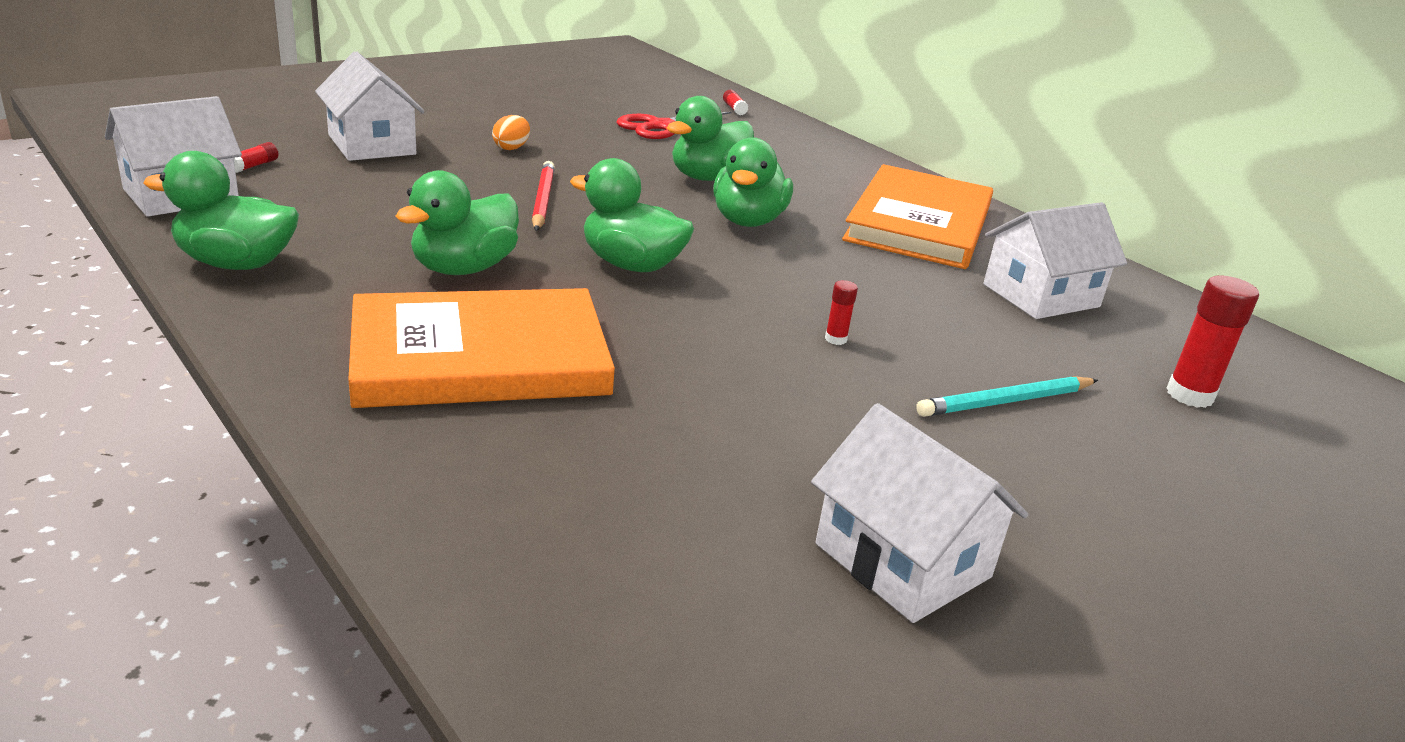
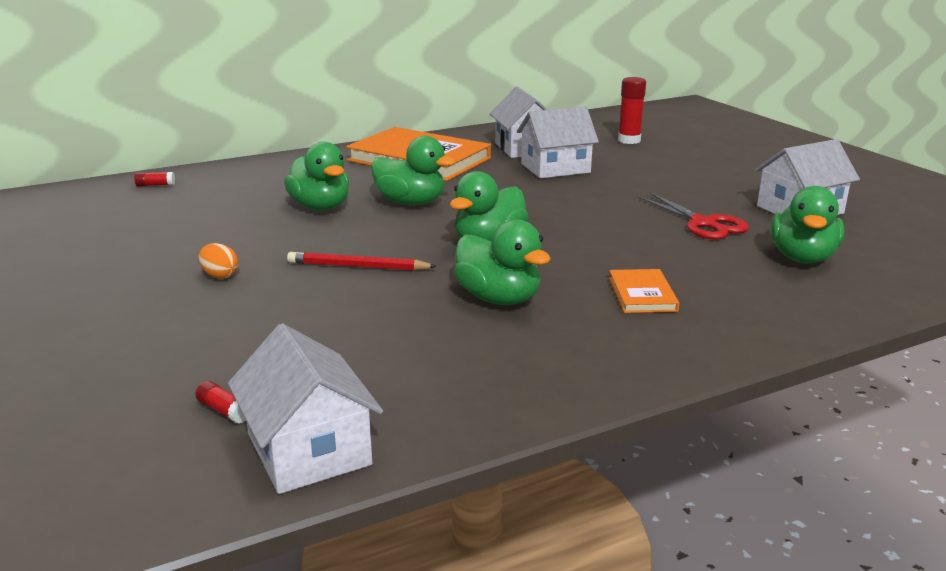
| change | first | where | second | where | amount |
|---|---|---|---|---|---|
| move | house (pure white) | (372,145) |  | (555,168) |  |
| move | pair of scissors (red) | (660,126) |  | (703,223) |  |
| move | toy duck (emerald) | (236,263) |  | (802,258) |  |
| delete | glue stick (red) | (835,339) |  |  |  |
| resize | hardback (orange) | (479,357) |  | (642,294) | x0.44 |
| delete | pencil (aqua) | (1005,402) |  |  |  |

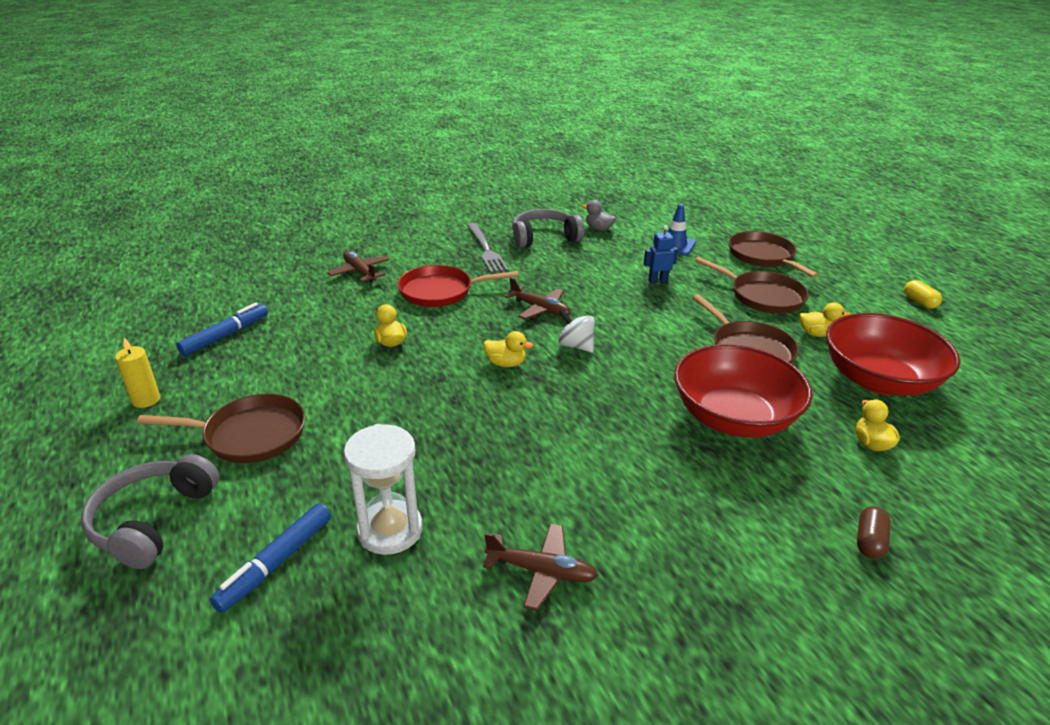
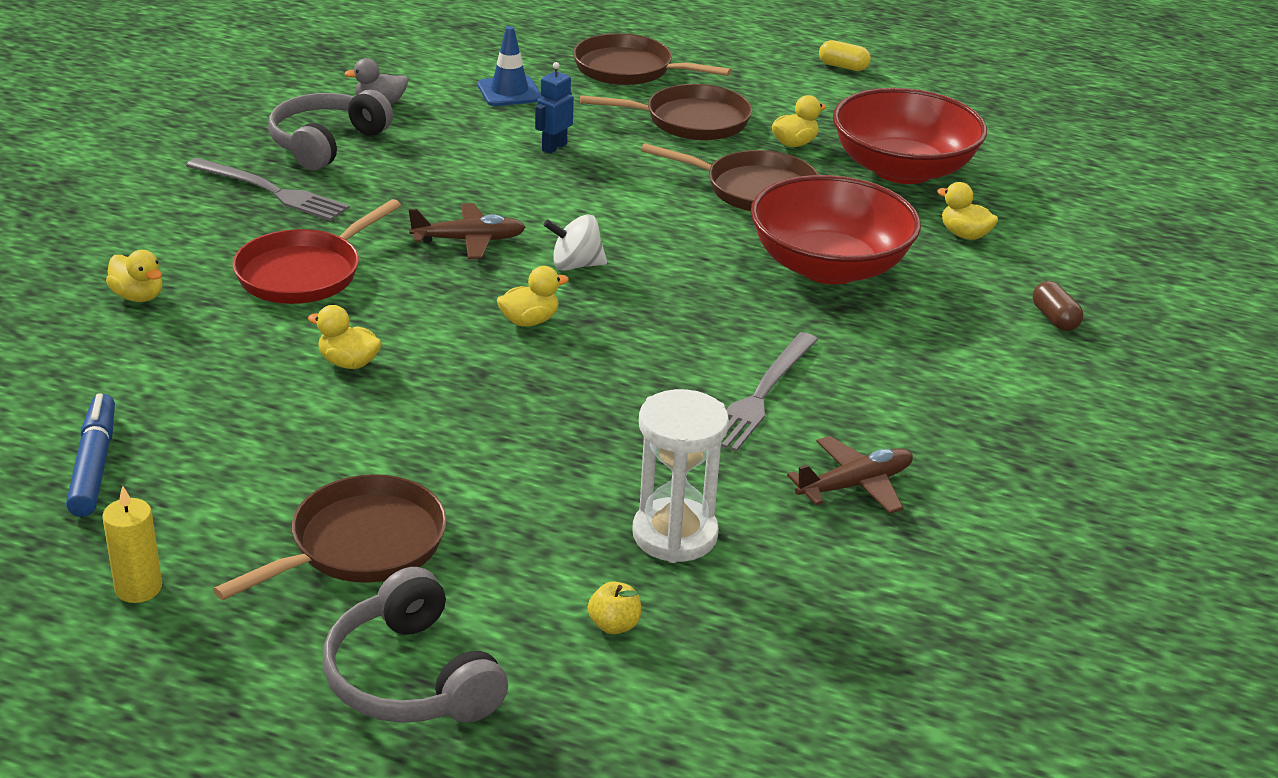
| change | first | where | second | where | amount |
|---|---|---|---|---|---|
| replace | plane (brown) | (360,272) | toy duck (golden) | (138,296) |  |
| replace | felt pen (cobalt) | (276,563) | toy apple (golden) | (614,625) |  |
| insert |  |  | dinner fork (gray) | (761,395) |  |

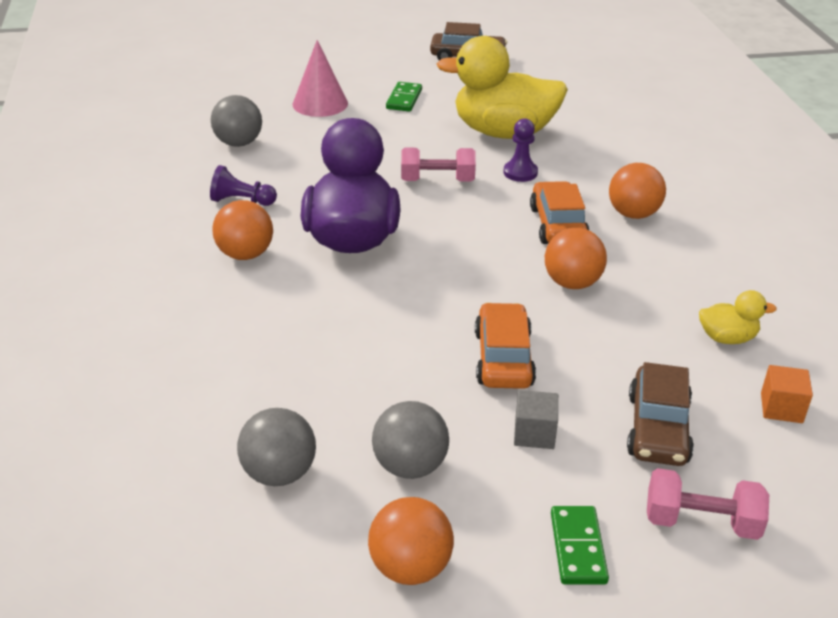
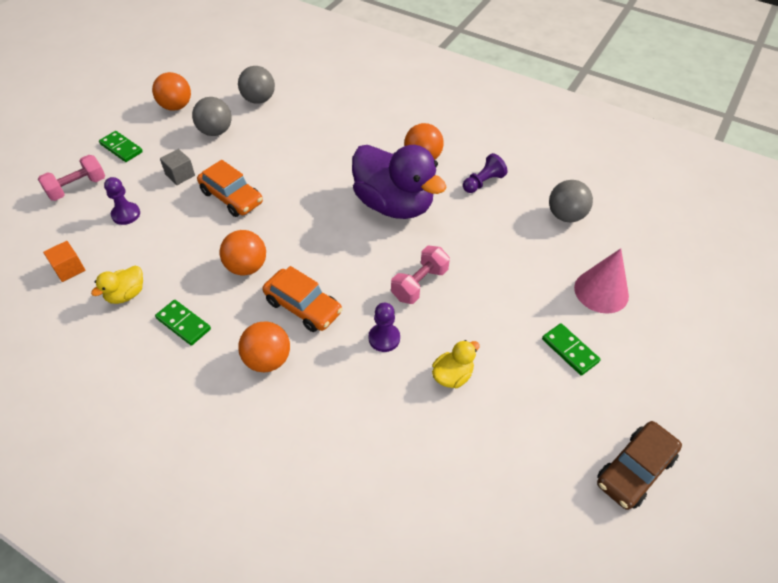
| change | first | where | second | where | amount |
|---|---|---|---|---|---|
| resize | toy duck (golden) | (503,133) |  | (452,375) | x0.44 |
| replace | automobile (brown) | (658,429) | game pawn (royal purple) | (126,214) |  |
| insert |  |  | domino (emerald) | (183,324) |  |

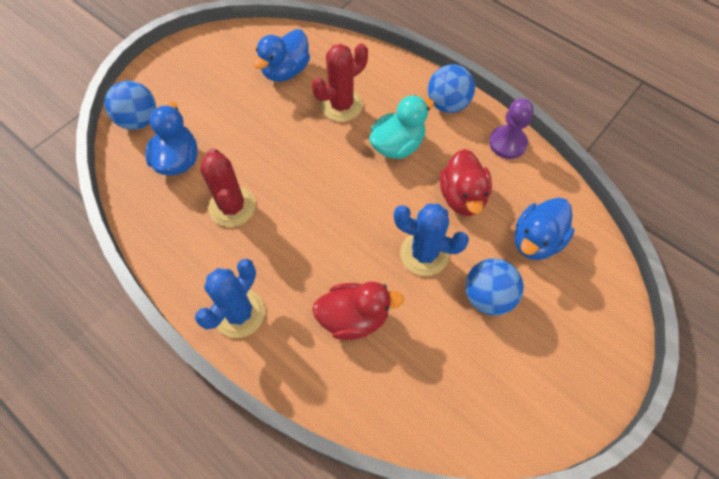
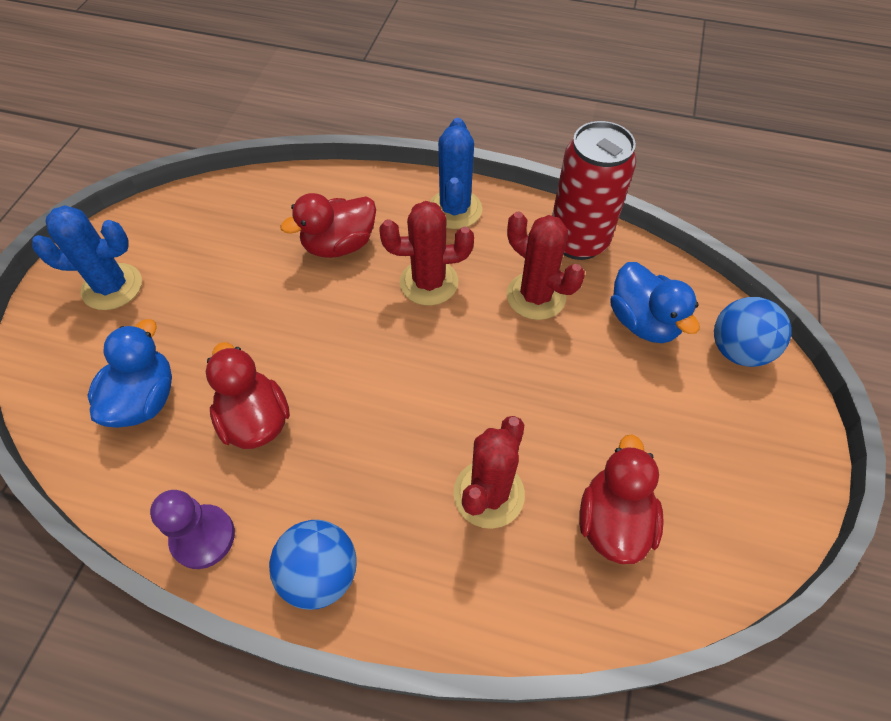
| change | first | where | second | where | amount |
|---|---|---|---|---|---|
| recolor | toy duck (cobalt) | (286,71) | toy duck (red) | (613,520) |  |
| delete | toy duck (aqua) | (397,145) |  |  |  |
| move | cactus (cobalt) | (424,254) |  | (112,287) |  |
| delete | play ball (cobalt) | (488,296) |  |  |  |
| insert |  |  | soda can (red) | (578,241) |  |
| insert |  |  | cactus (red) | (429,282) |  |

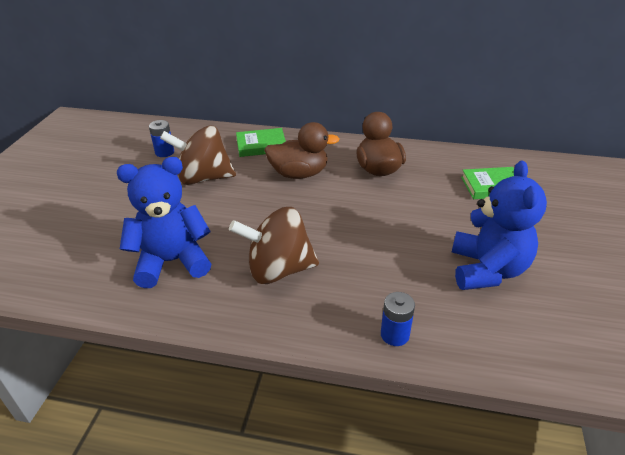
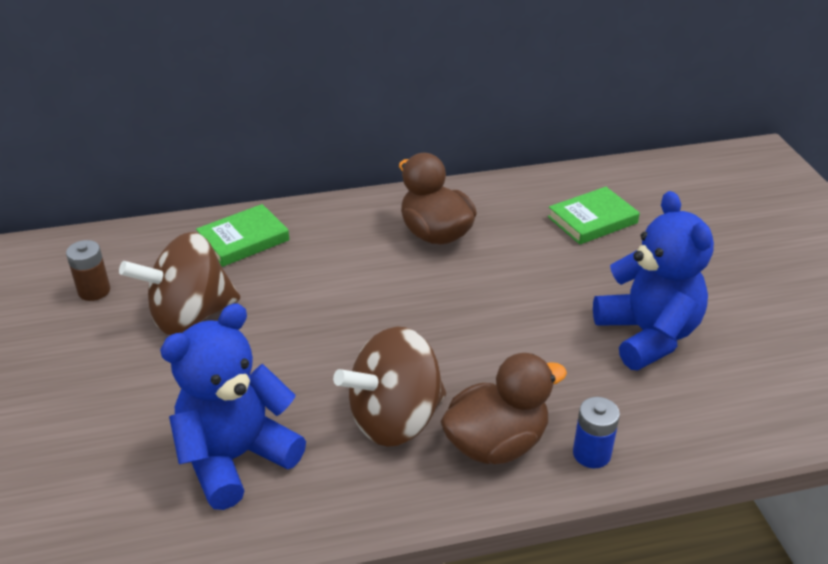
| change | first | where | second | where | amount |
|---|---|---|---|---|---|
| recolor | battery (cobalt) | (164,152) | battery (brown) | (94,291) |  |
| move | toy duck (brown) | (299,174) |  | (496,443) |  |

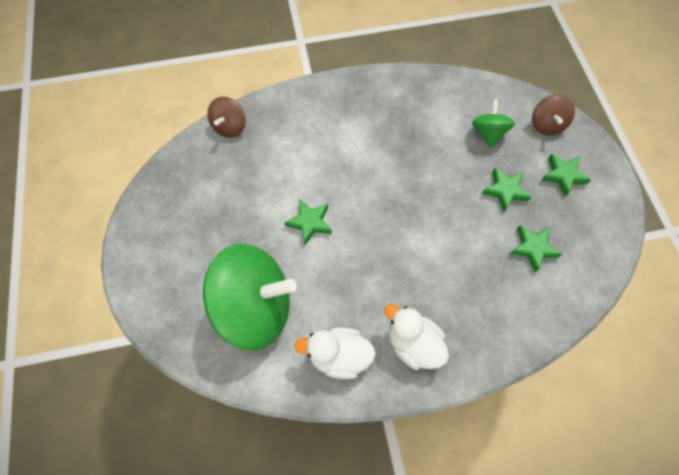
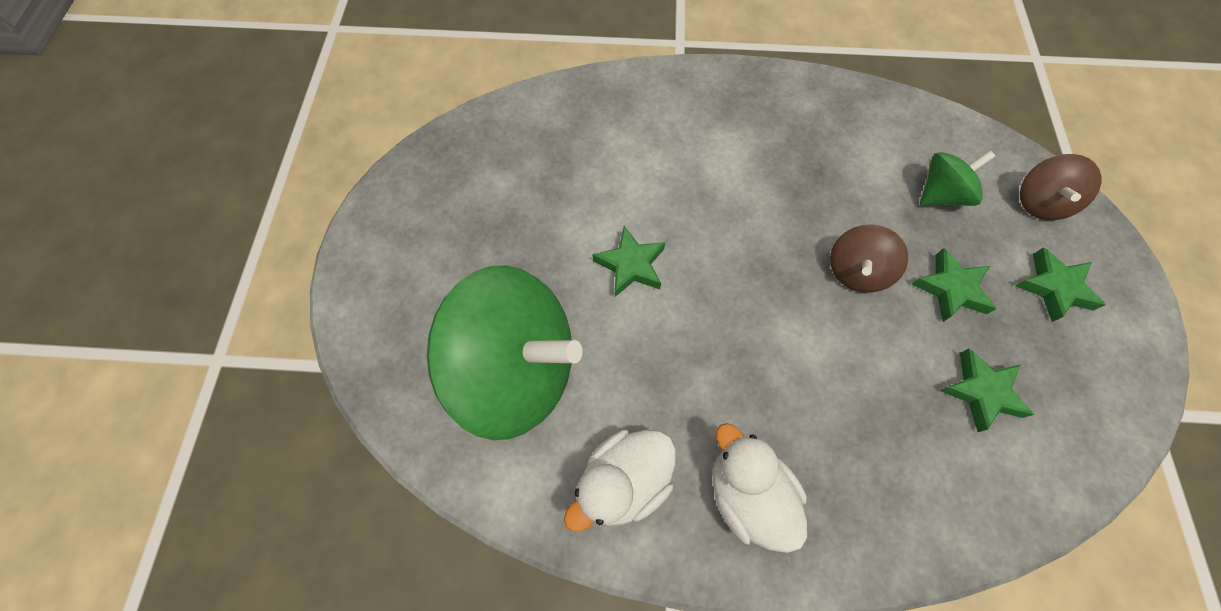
| change | first | where | second | where | amount |
|---|---|---|---|---|---|
| move | whirligig (brown) | (230,127) |  | (856,271) |  |
| rotate | whirligig (emerald) | (488,133) |  | (940,194) | 45 degrees clockwise |
| rotate | toy duck (pure white) | (338,356) |  | (624,482) | 60 degrees counterclockwise |

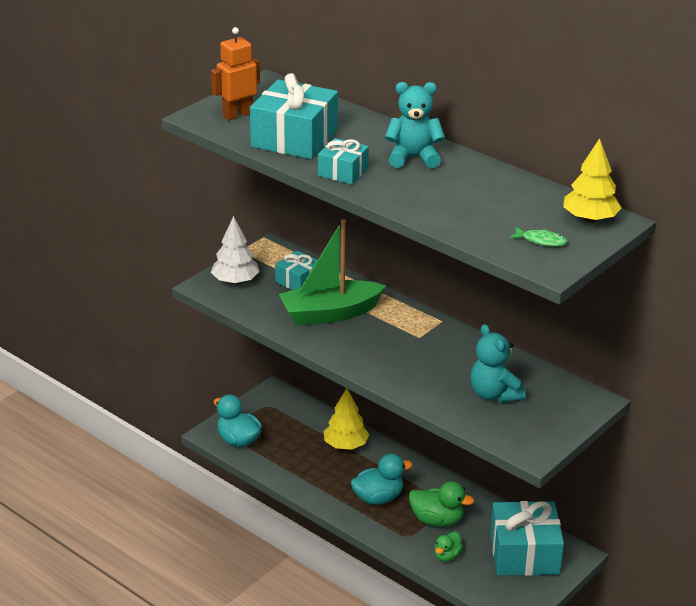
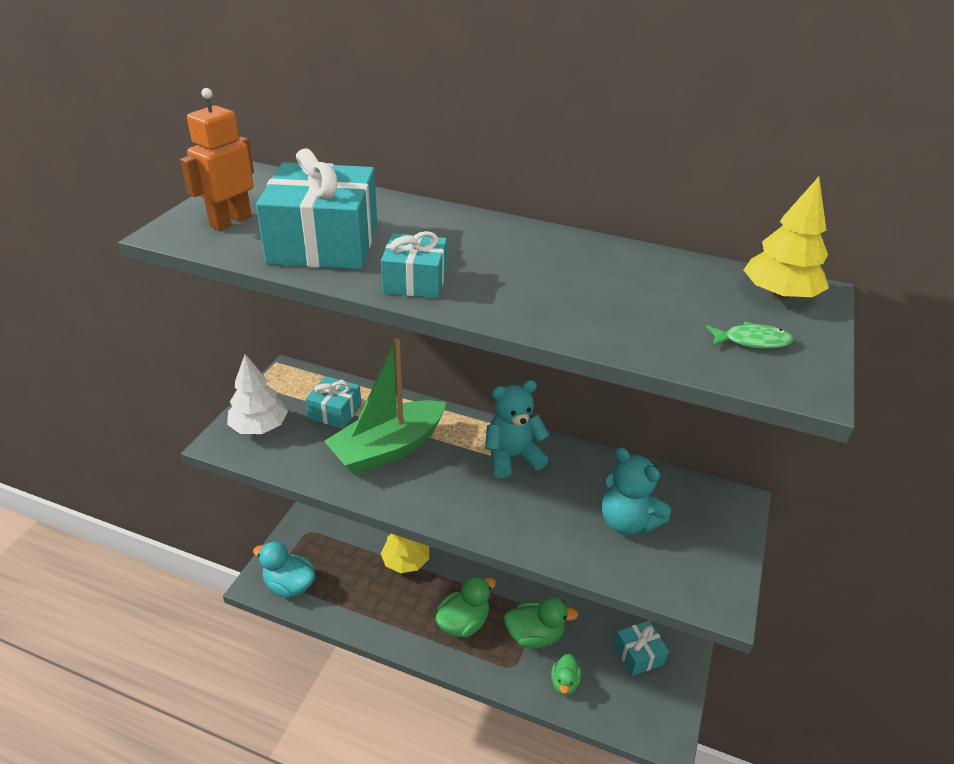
| change | first | where | second | where | amount |
|---|---|---|---|---|---|
| move | teddy bear (aqua) | (413,158) |  | (512,457) |  |
| recolor | toy duck (aqua) | (378,498) | toy duck (emerald) | (463,622) |  |
| resize | wrapped gift (aqua) | (524,553) |  | (638,654) | x0.55 |

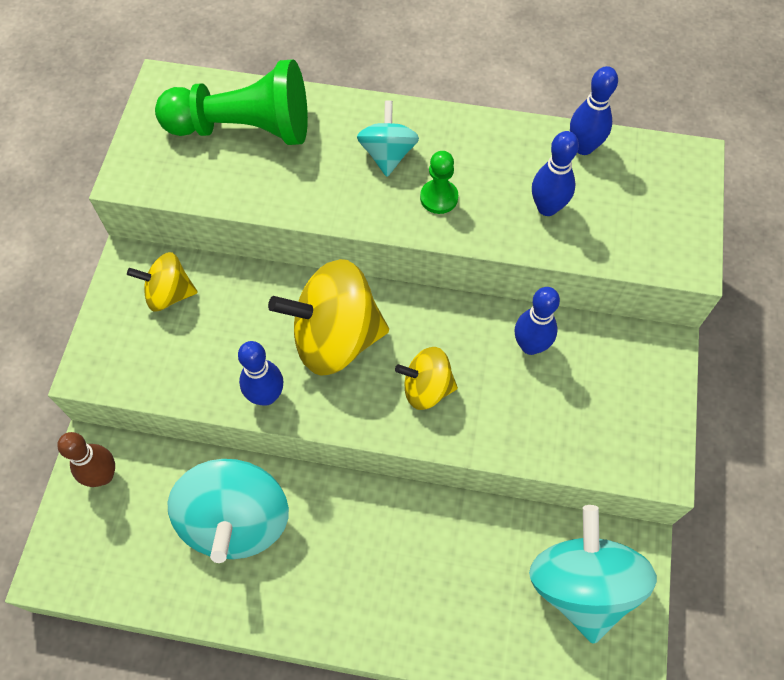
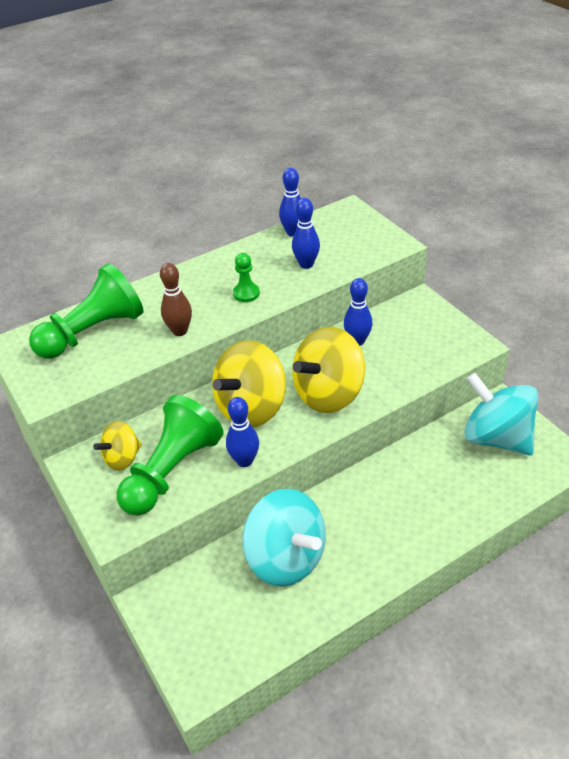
| change | first | where | second | where | amount |
|---|---|---|---|---|---|
| delete | whirligig (aqua) | (387,154) |  |  |  |
| resize | whirligig (golden) | (426,388) |  | (328,394) | x1.82 |
| move | bowling pin (brown) | (103,475) |  | (180,331) |  |
| insert |  |  | game pawn (emerald) | (172,471) |  |

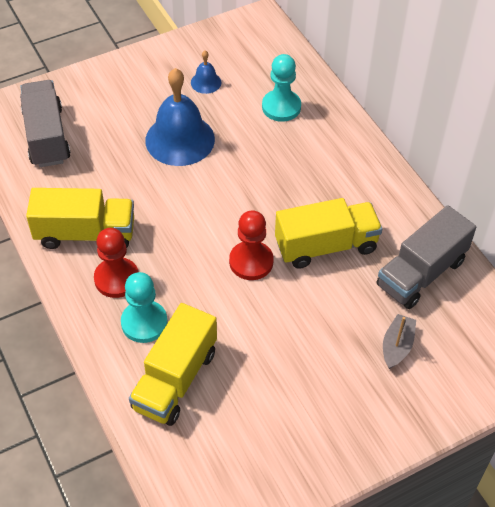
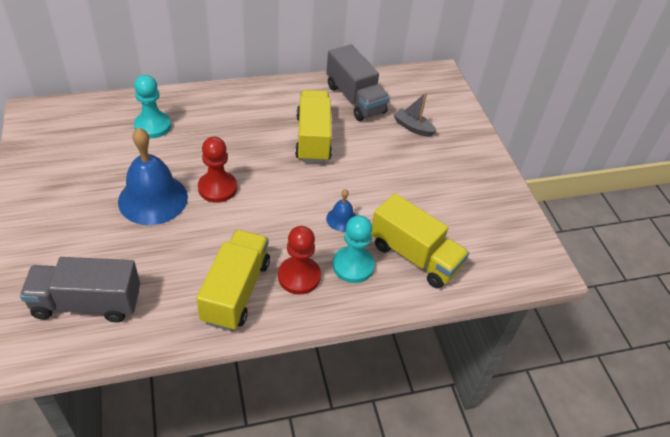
| change | first | where | second | where | amount |
|---|---|---|---|---|---|
| move | bell (cobalt) | (206,82) |  | (341,219) |  |
| move | game pawn (red) | (251,262) |  | (217,188) |  |

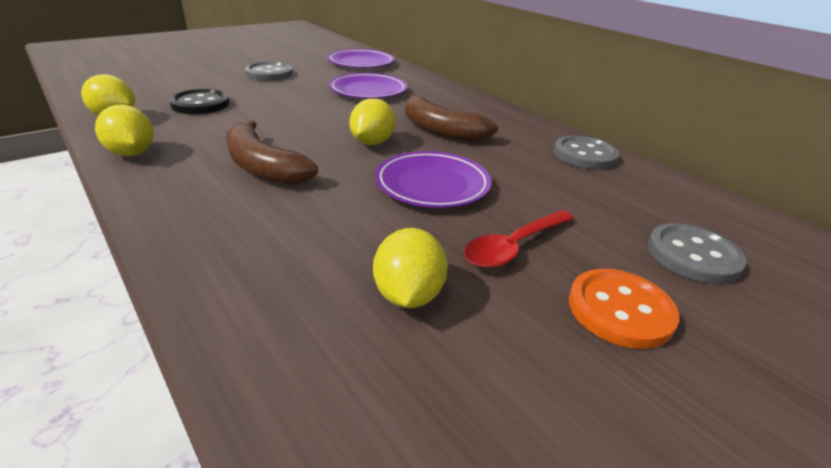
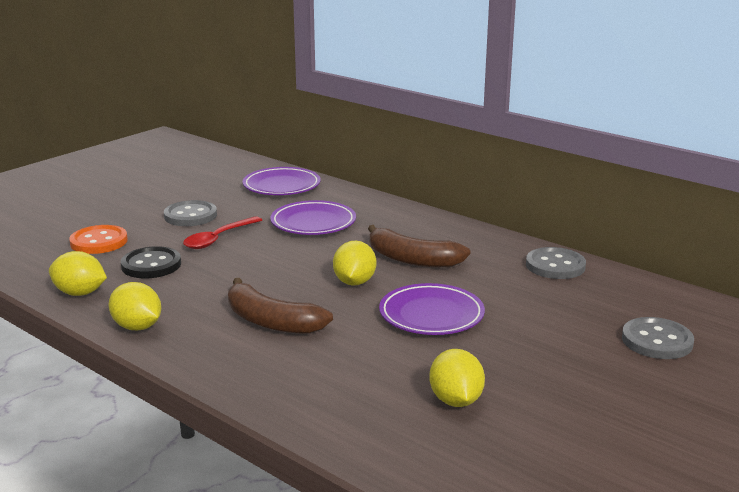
| change | first | where | second | where | amount |
|---|---|---|---|---|---|
| move | tablespoon (red) | (514,246) |  | (218,239) |  |
| move | sewing button (orange) | (620,310) |  | (99,242) |  |

